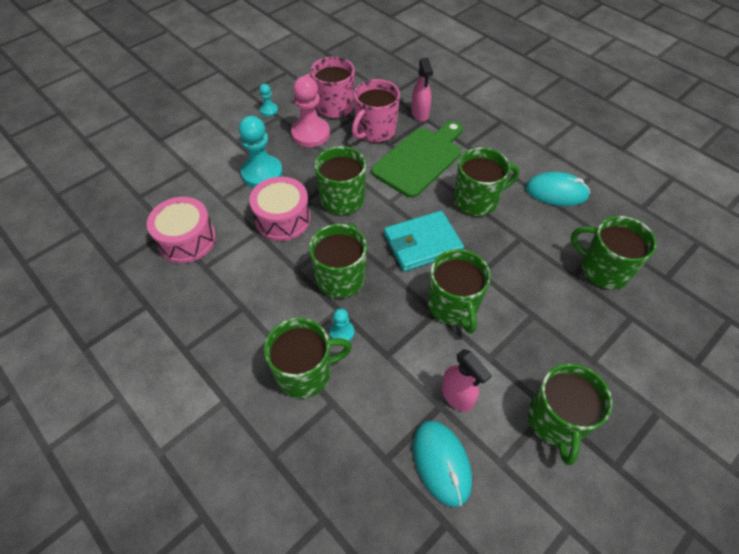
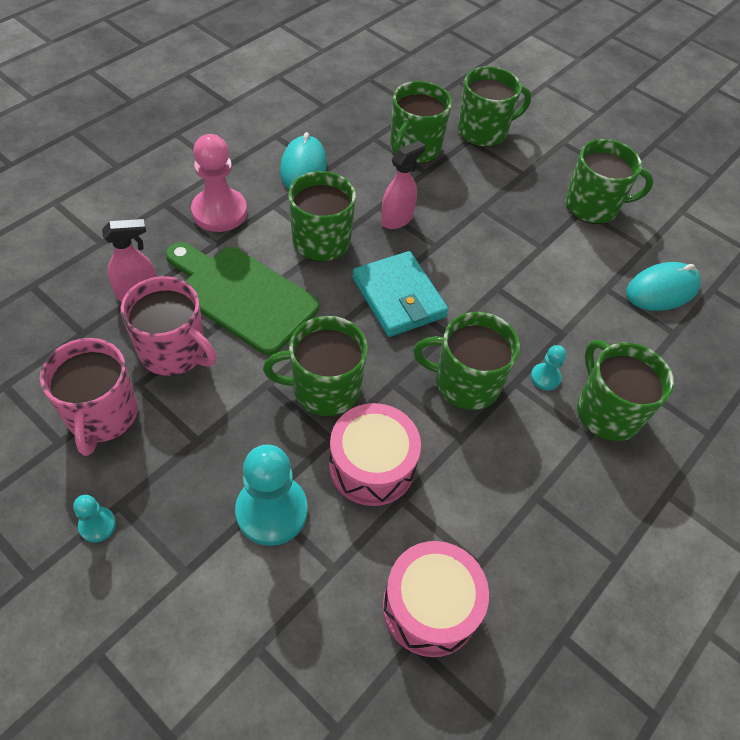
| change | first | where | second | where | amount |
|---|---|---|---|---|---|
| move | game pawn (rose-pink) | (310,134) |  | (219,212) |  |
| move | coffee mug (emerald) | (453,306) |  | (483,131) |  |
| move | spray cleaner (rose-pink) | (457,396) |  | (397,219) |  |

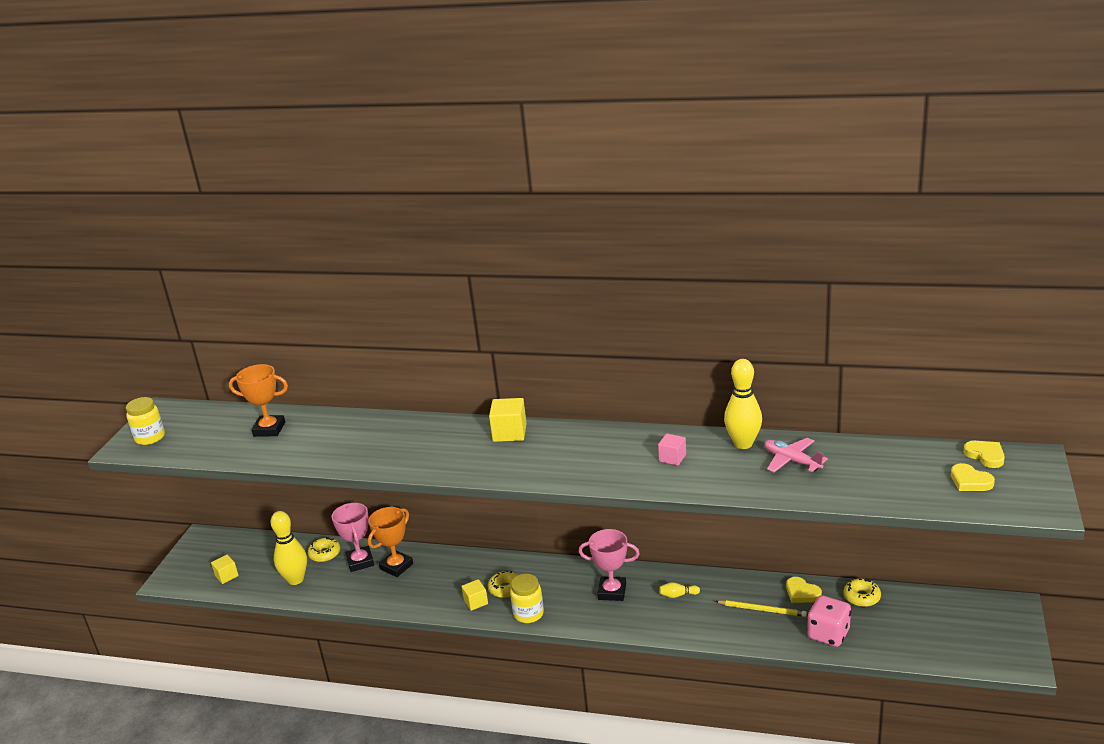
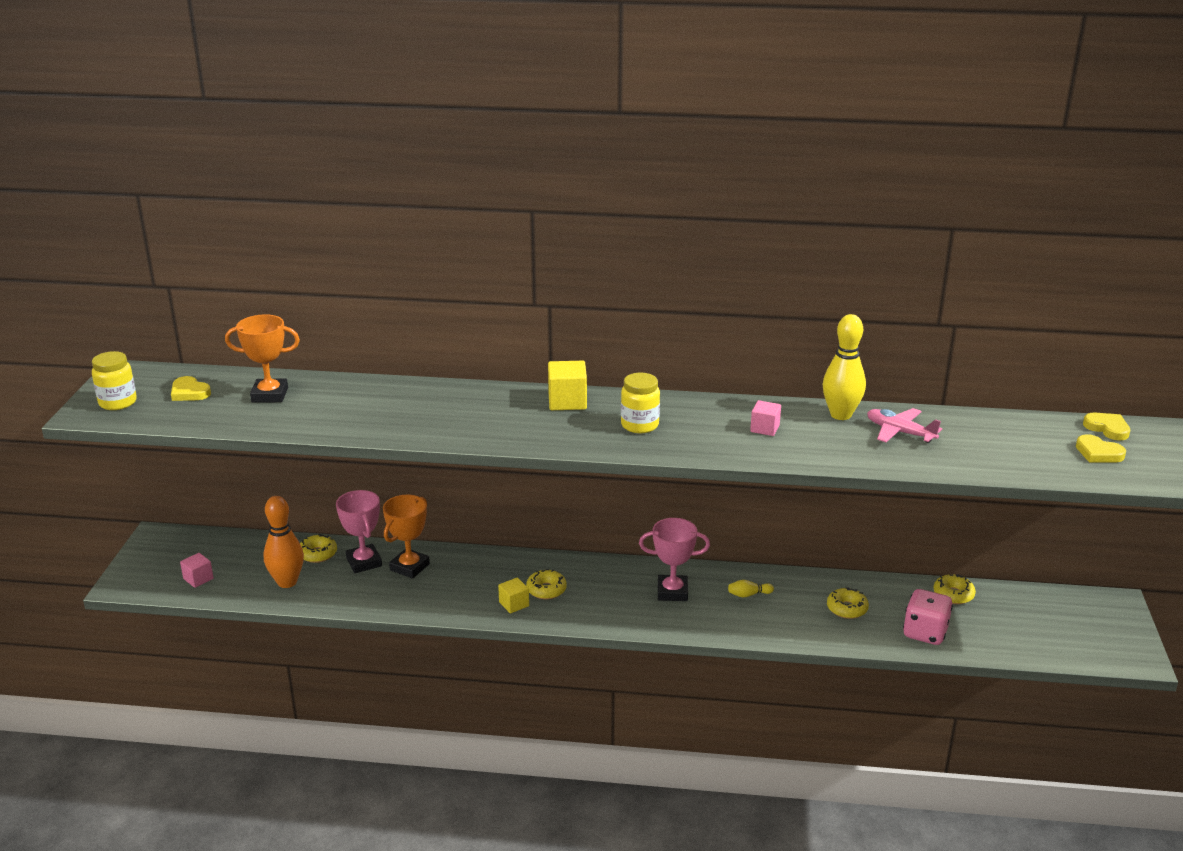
| change | first | where | second | where | amount |
|---|---|---|---|---|---|
| recolor | bowling pin (golden) | (295,579) | bowling pin (orange) | (287,582) |  |
| recolor | cube (golden) | (226,576) | cube (rose-pink) | (198,579) |  |
| move | preserve jar (golden) | (528,614) |  | (639,425) |  |
| move | heart shape (golden) | (802,593) |  | (189,392) |  |
| replace | pencil (golden) | (762,610) | glazed donut (golden) | (847,609) |  |

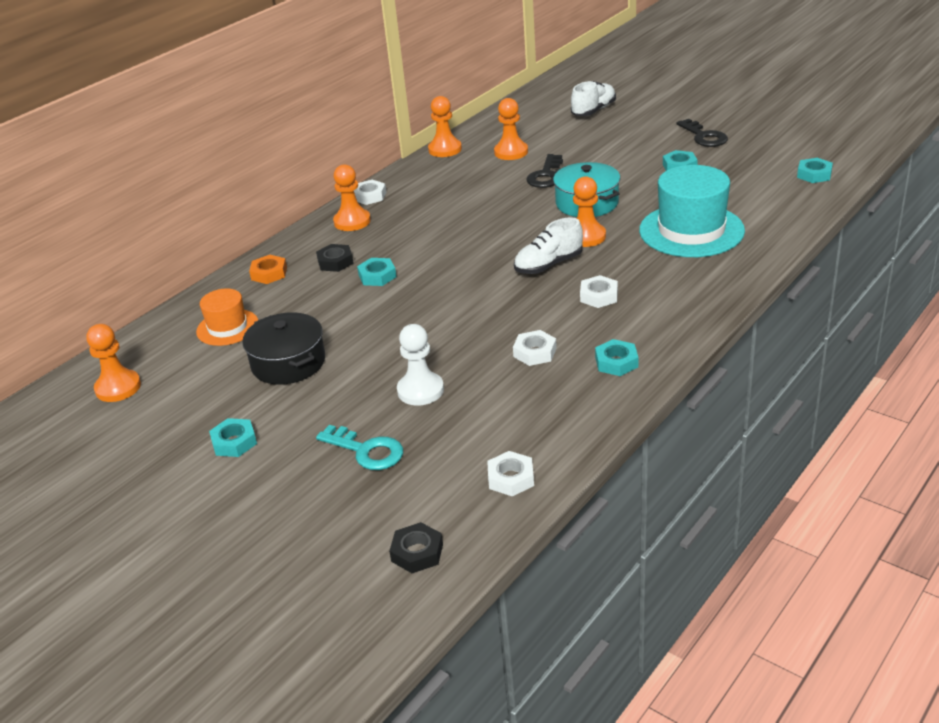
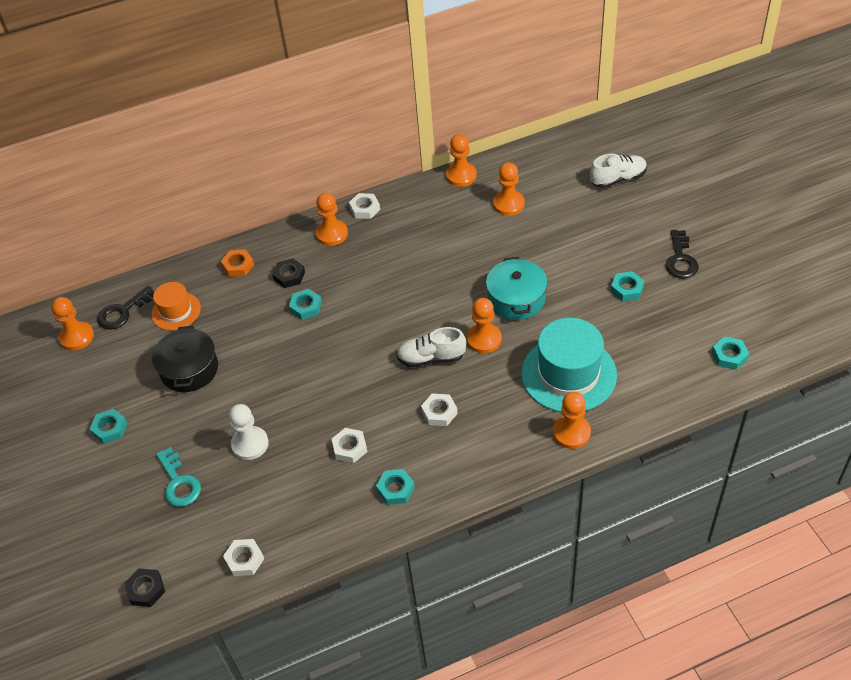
| change | first | where | second | where | amount |
|---|---|---|---|---|---|
| move | key (jet-black) | (546,175) |  | (123,312) |  |
| insert |  |  | game pawn (orange) | (571,433) |  |

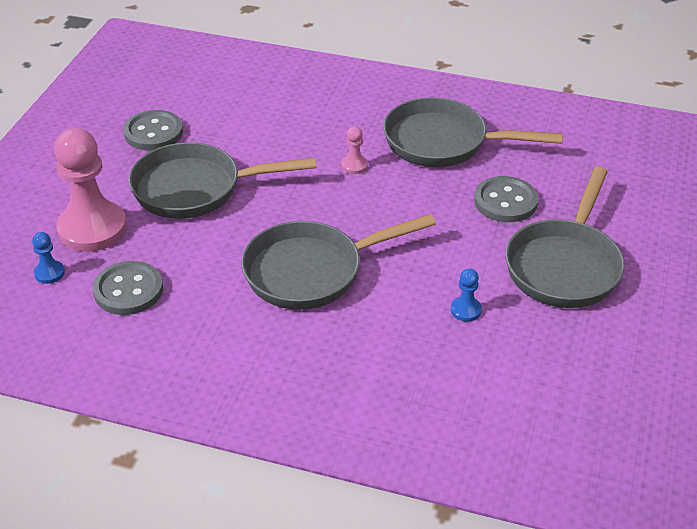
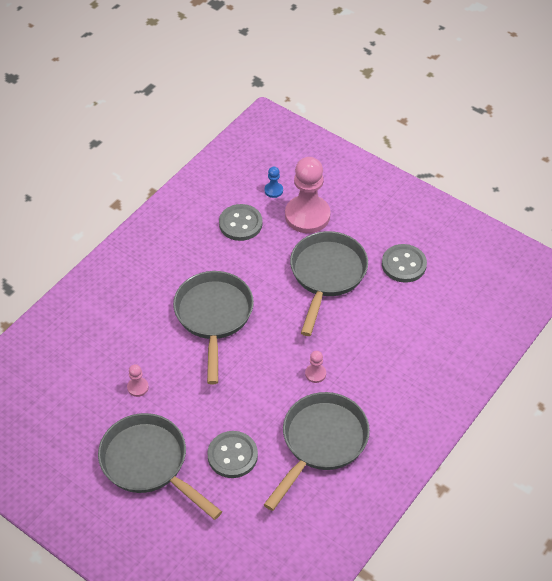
| change | first | where | second | where | amount |
|---|---|---|---|---|---|
| recolor | game pawn (cobalt) | (465,310) | game pawn (rose-pink) | (138,387) |  |

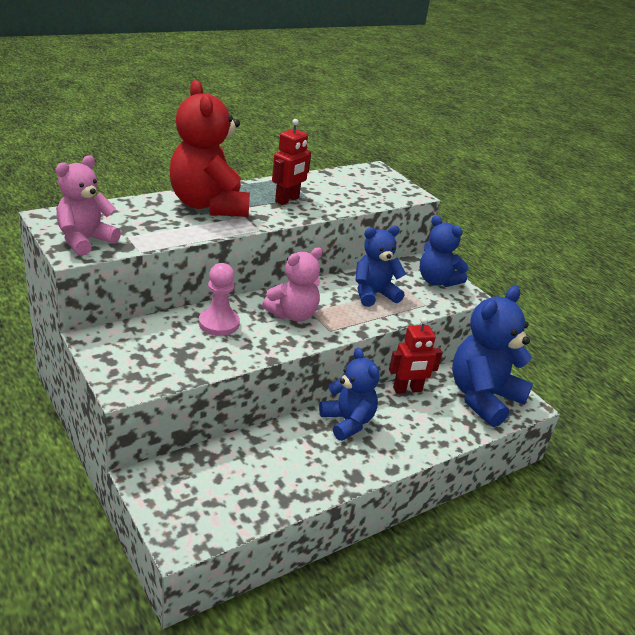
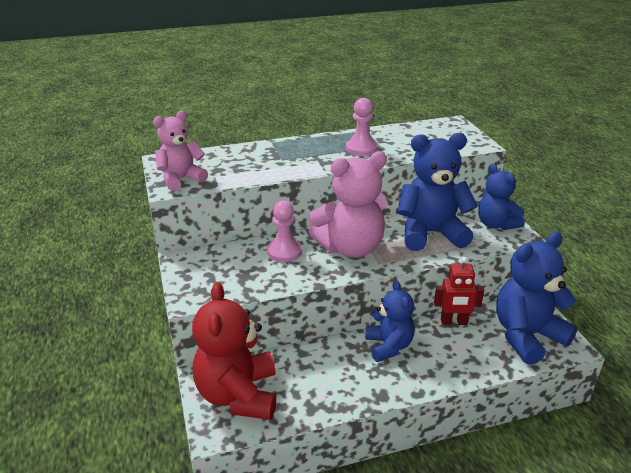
| change | first | where | second | where | amount |
|---|---|---|---|---|---|
| move | teddy bear (red) | (209,205) |  | (238,395) |  |
| replace | toy robot (red) | (287,200) | game pawn (rose-pink) | (361,149) |  |
| resize | teddy bear (cobalt) | (373,294) |  | (430,233) | x1.59 |
| resize | teddy bear (rose-pink) | (293,315) |  | (350,248) | x1.59 |

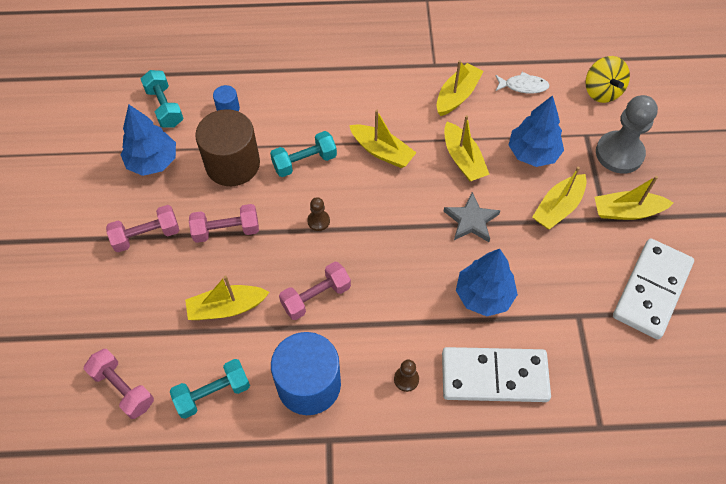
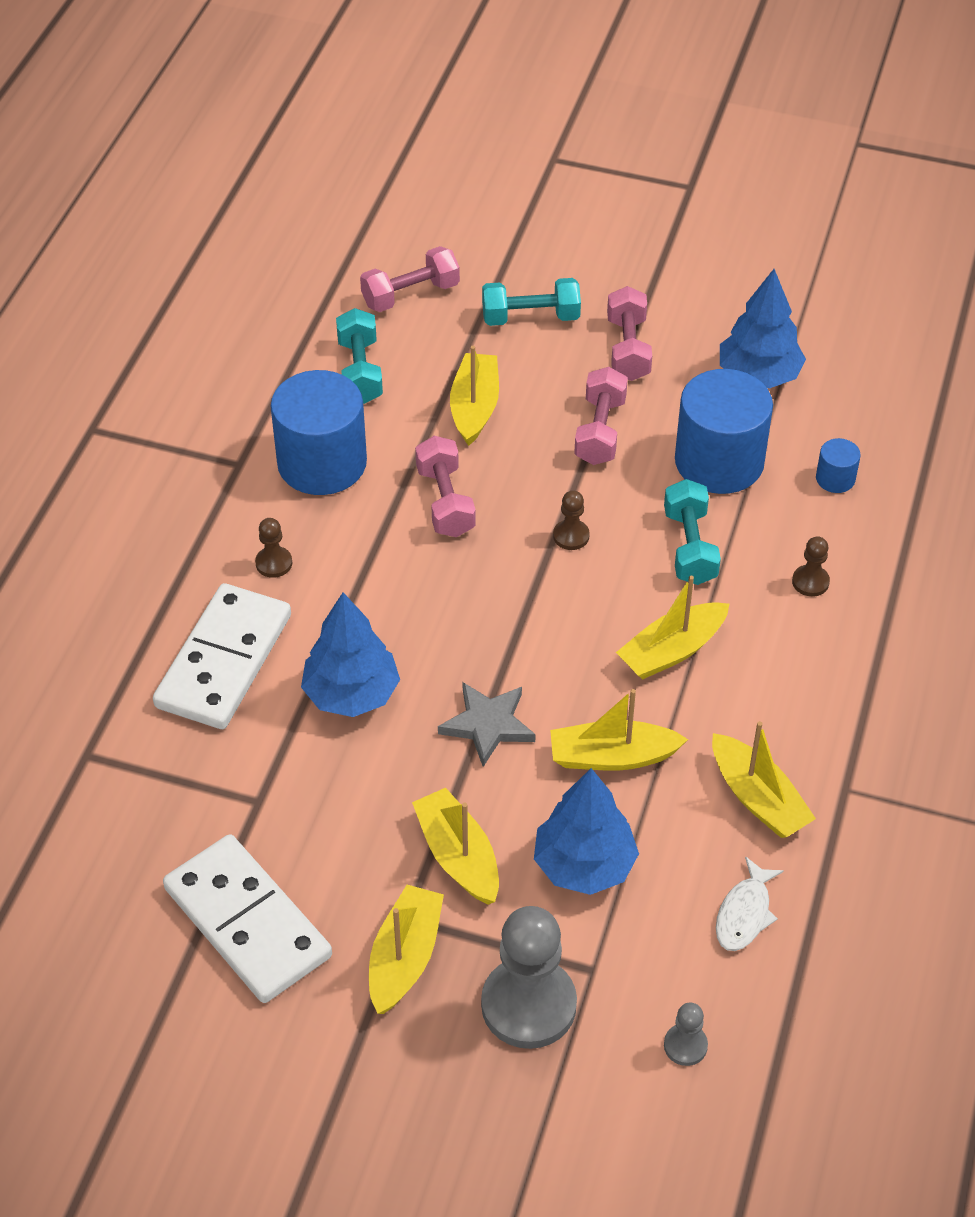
| change | first | where | second | where | amount |
|---|---|---|---|---|---|
| replace | whirligig (golden) | (602,91) | game pawn (gray) | (685,1045) |  |
| move | free weight (aqua) | (165,107) |  | (530,317) |  |
| recolor | cylinder shape (brown) | (232,164) | cylinder shape (cobalt) | (719,462) |  |
| insert |  |  | game pawn (brown) | (810,582) |  |

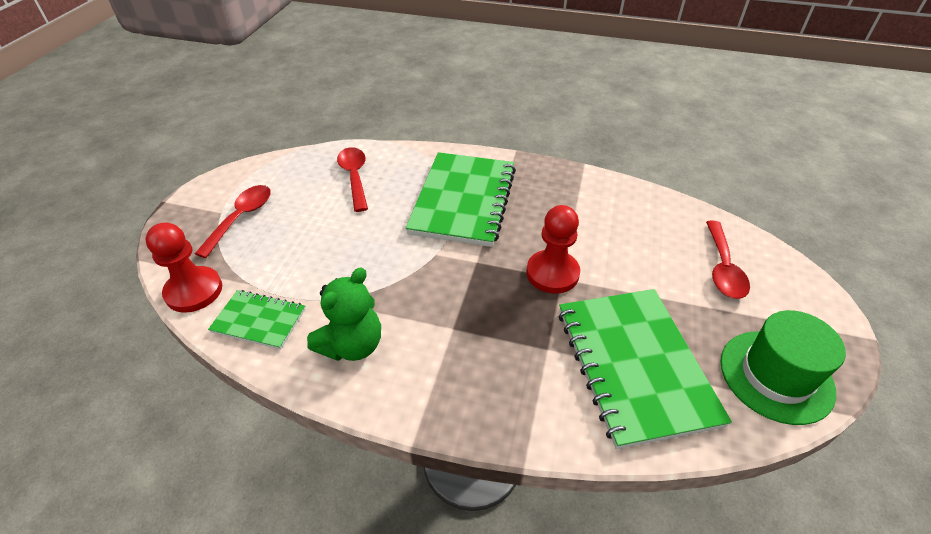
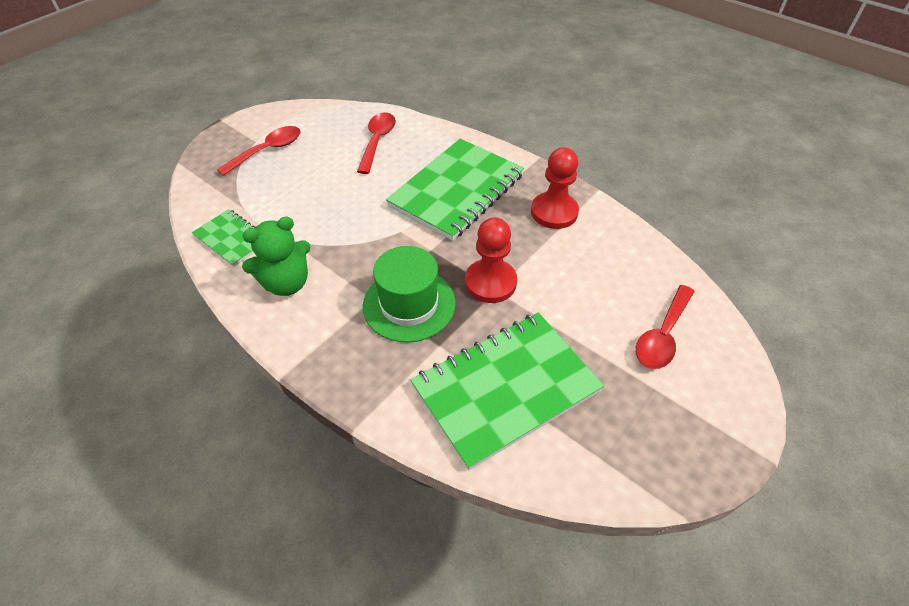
| change | first | where | second | where | amount |
|---|---|---|---|---|---|
| move | game pawn (red) | (194,291) |  | (554,212) |  |
| rotate | exercise book (emerald) | (634,365) |  | (505,389) | 45 degrees clockwise |
| move | top hat (emerald) | (776,376) |  | (409,304) |  |

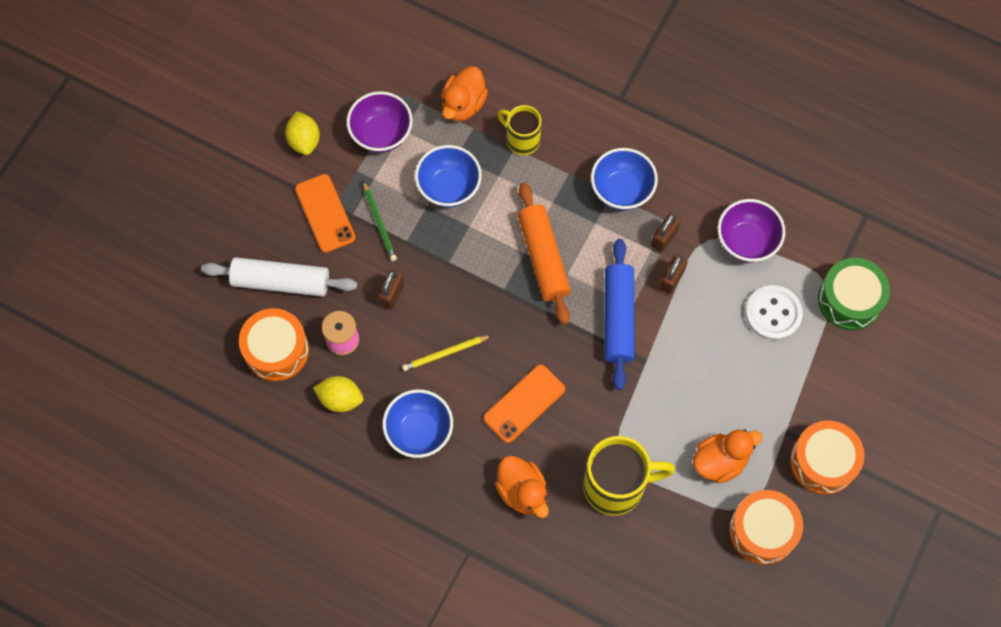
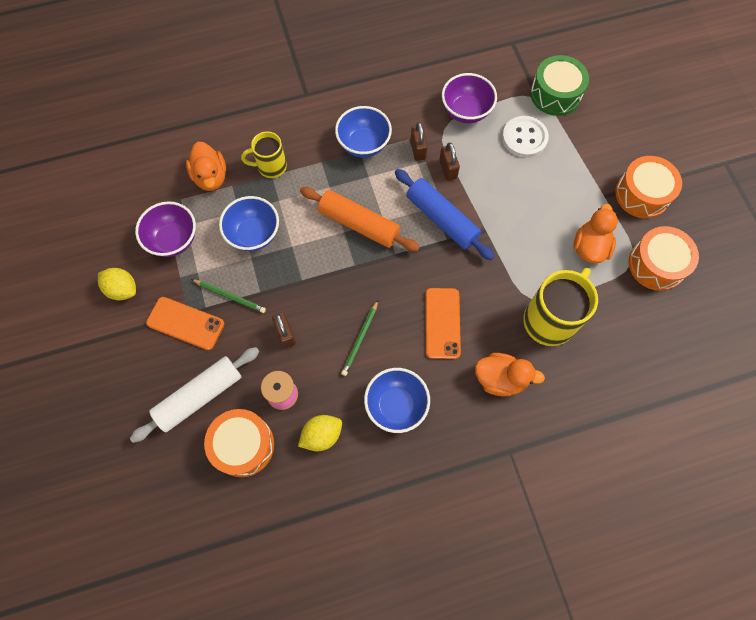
| change | first | where | second | where | amount |
|---|---|---|---|---|---|
| recolor | pencil (golden) | (445,354) | pencil (emerald) | (360,339) |  |

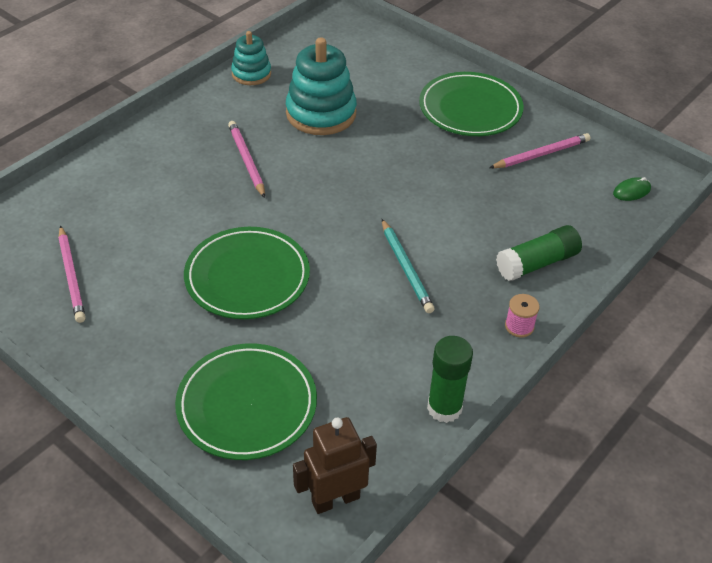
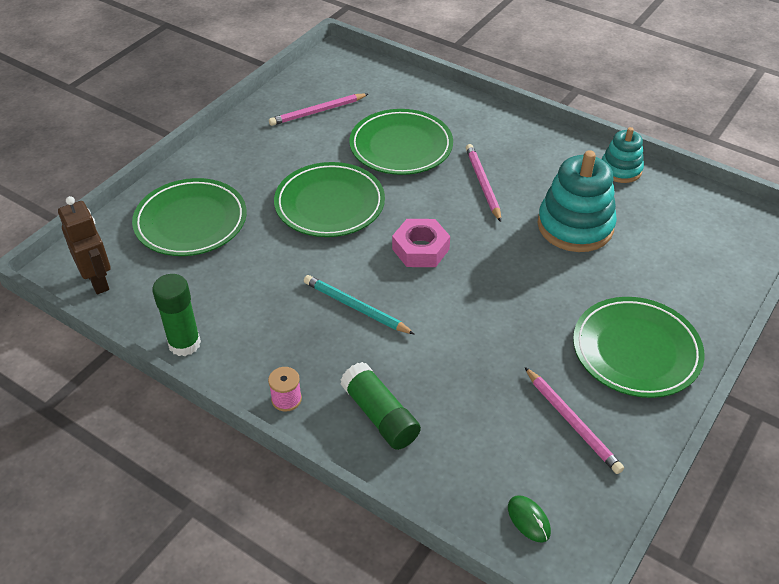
| change | first | where | second | where | amount |
|---|---|---|---|---|---|
| rotate | pencil (rose-pink) | (247,160) |  | (483,184) | 75 degrees counterclockwise |
| rotate | pencil (aqua) | (406,268) |  | (356,307) | 60 degrees clockwise |
| insert |  |  | plate (emerald) | (401,146) |  |
| insert |  |  | hex nut (rose-pink) | (420,249) |  |

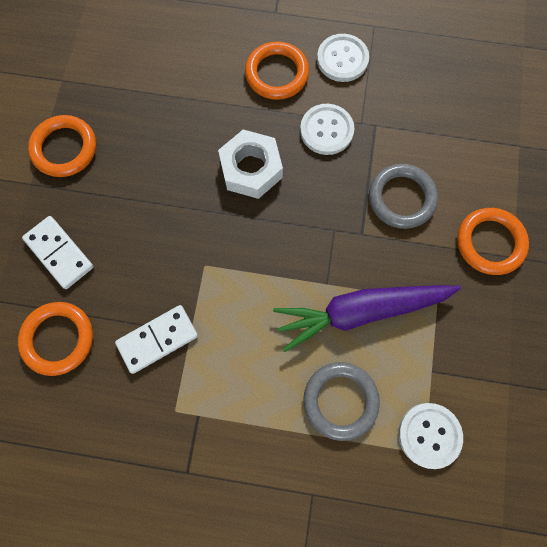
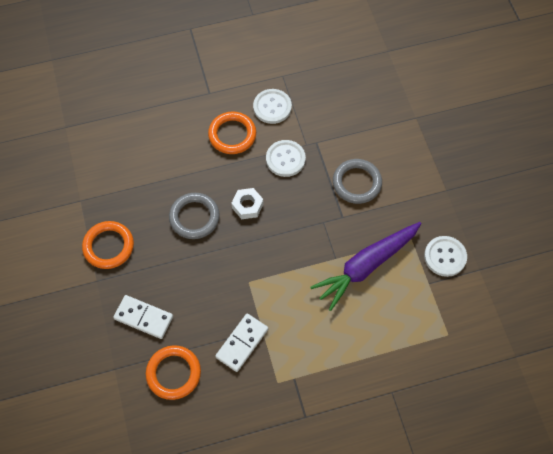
| change | first | where | second | where | amount |
|---|---|---|---|---|---|
| resize | hex nut (pure white) | (251,169) |  | (247,206) | x0.65 |
| delete | hoop (orange) | (490,243) |  |  |  |
| move | hoop (gray) | (340,400) |  | (194,217) |  |
| move | sewing button (pure white) | (429,435) |  | (445,257) |  |

